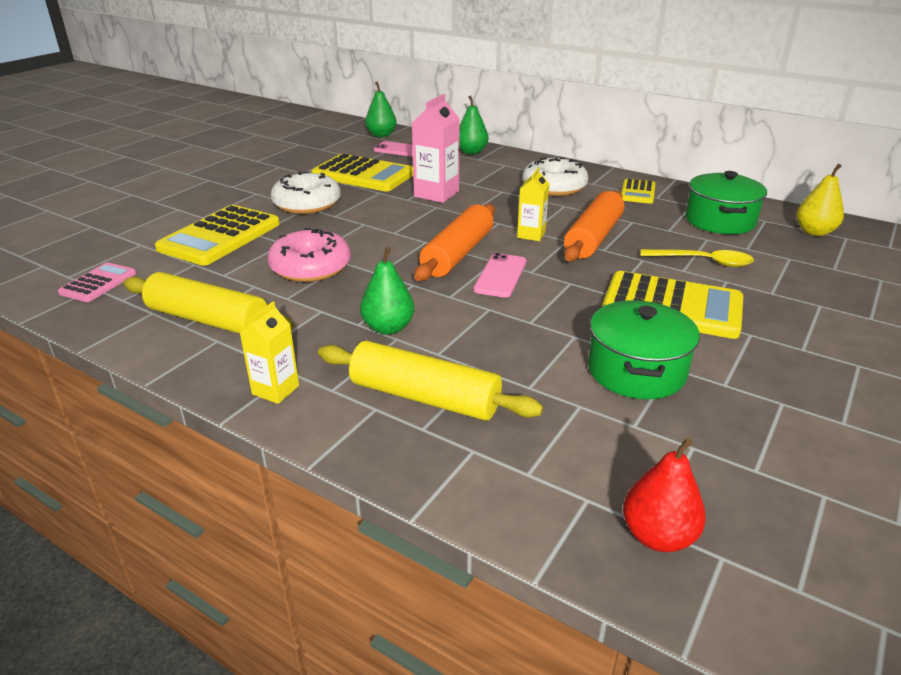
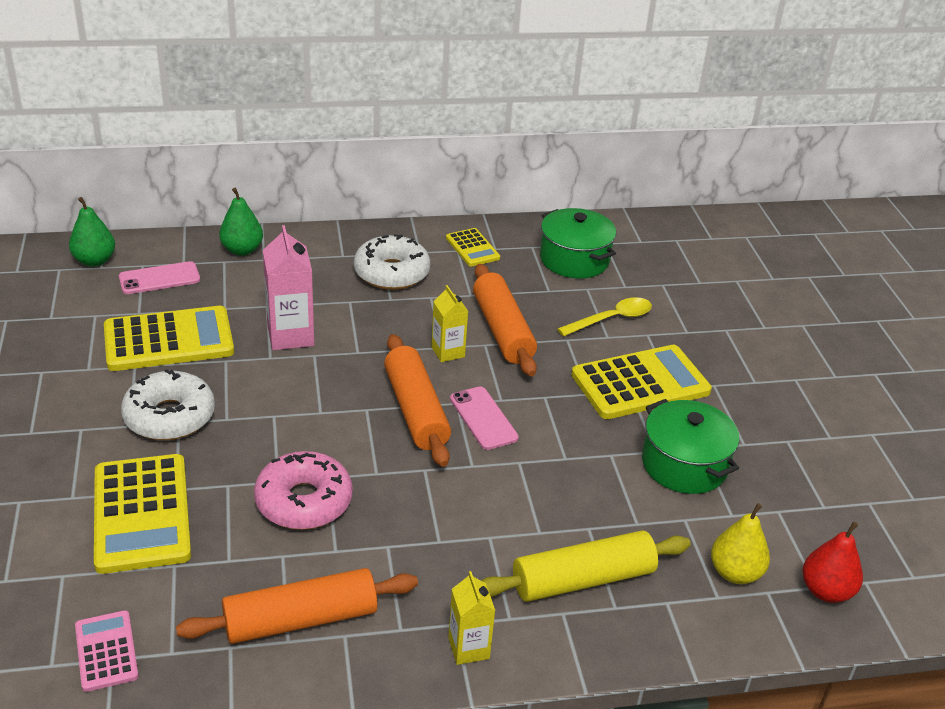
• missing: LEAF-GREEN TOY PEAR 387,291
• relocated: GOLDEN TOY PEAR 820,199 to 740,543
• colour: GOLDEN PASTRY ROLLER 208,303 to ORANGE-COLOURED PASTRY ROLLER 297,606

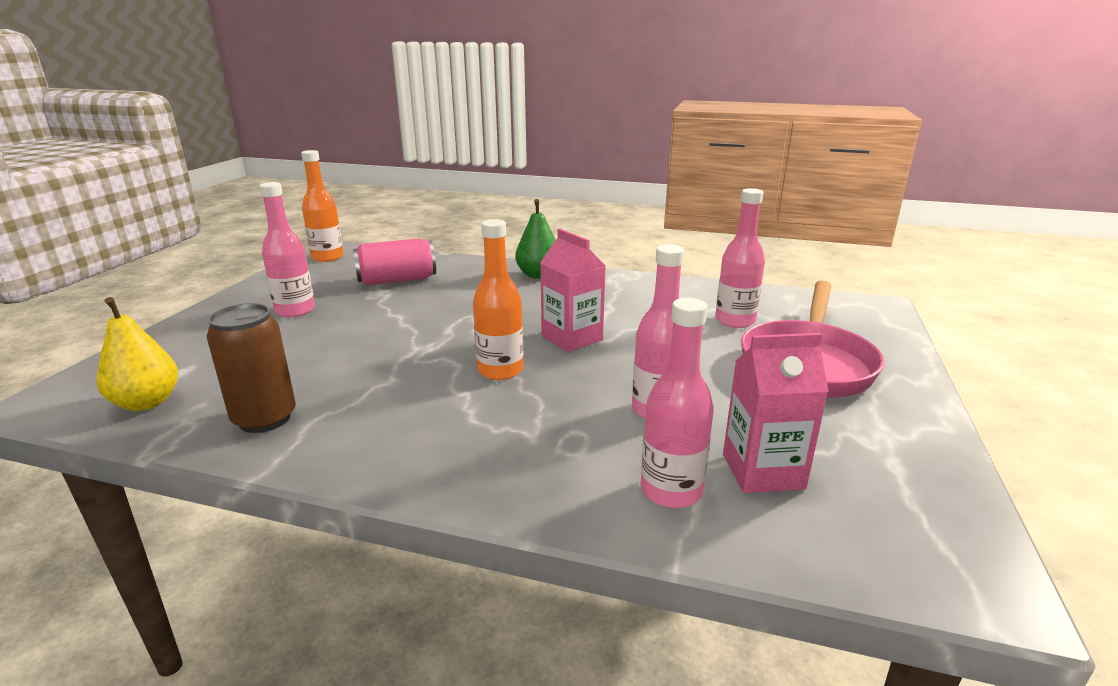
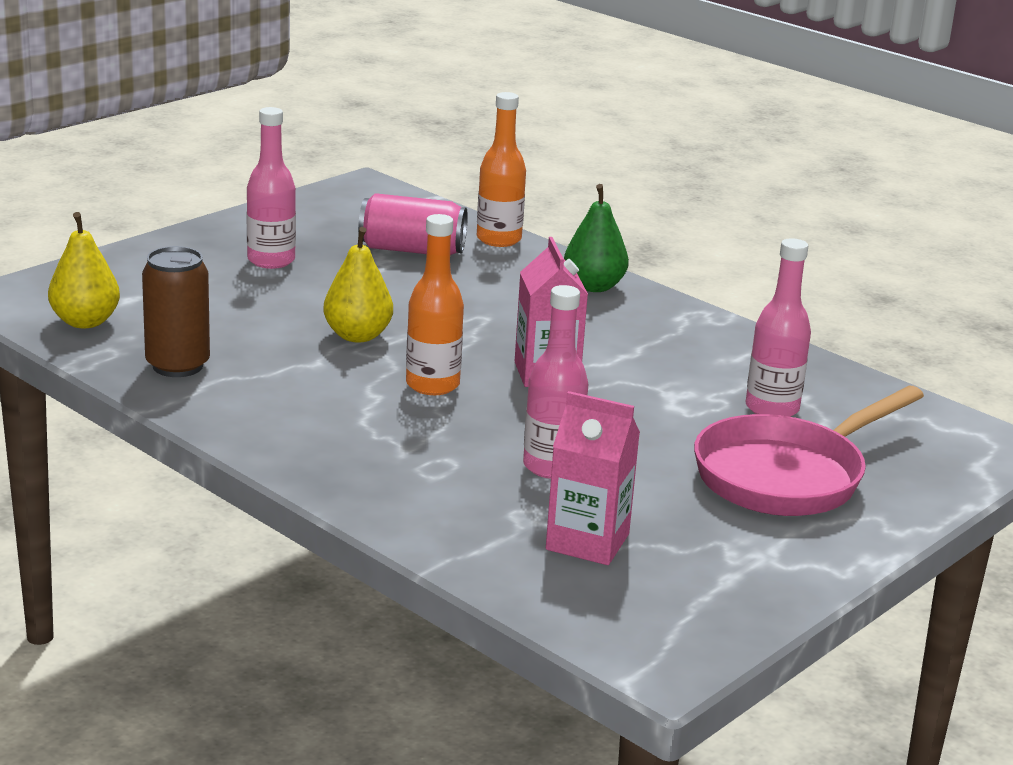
• missing: PINK BOTTLE 677,403
• appeared: GOLDEN TOY PEAR 358,284
• relocated: ORANGE-COLOURED BOTTLE 322,206 to 501,169

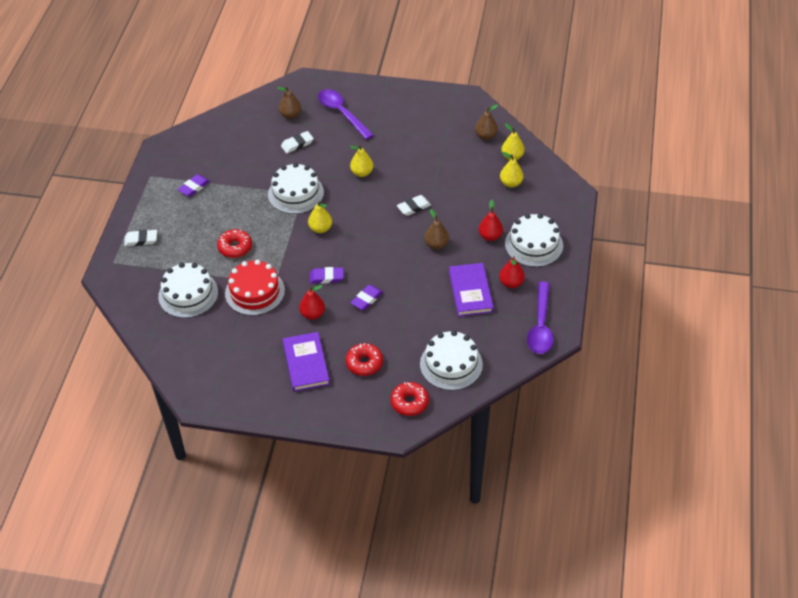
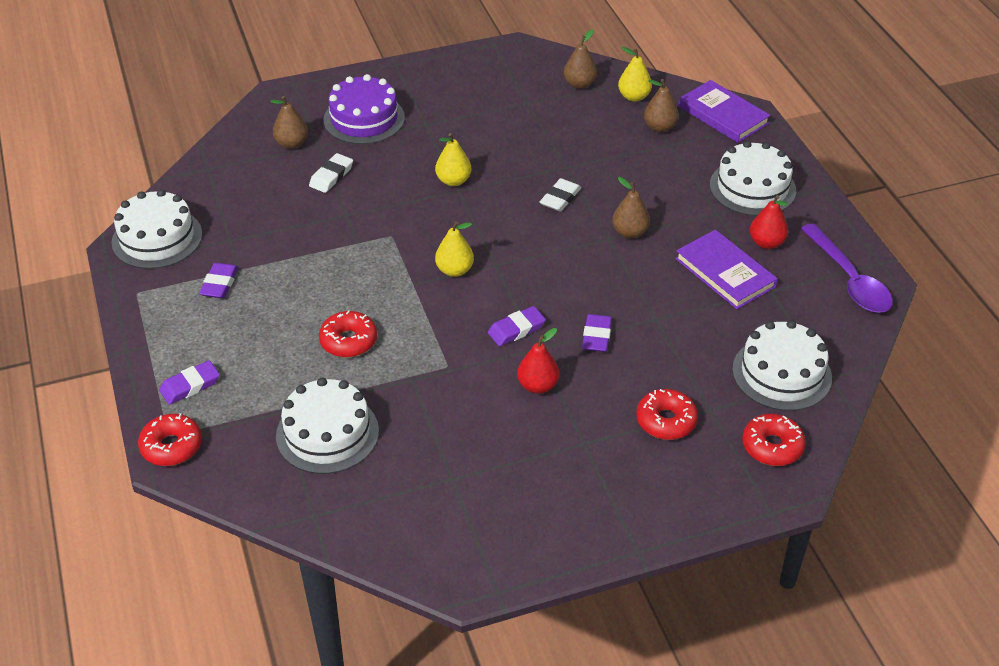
• missing: RED GATEAU 255,288
• missing: RED TOY PEAR 491,220
• appeared: RED DONUT 170,439
• relocated: PURE WHITE GATEAU 296,188 to 156,229
• relocated: PURPLE HARDBACK 306,362 to 724,111
• exchanged: PURPLE TEASPOON 346,114 to PURPLE GATEAU 364,109
• colour: PURE WHITE GUM ERASER 140,238 to PURPLE GUM ERASER 189,382
• colour: GOLDEN TOY PEAR 512,170 to BROWN TOY PEAR 661,105

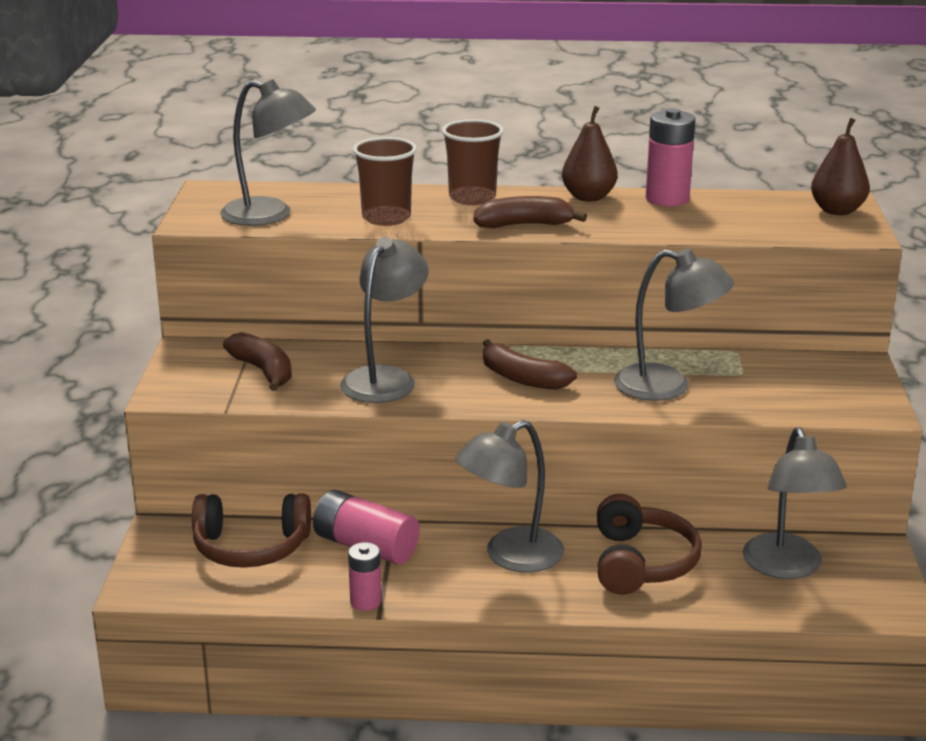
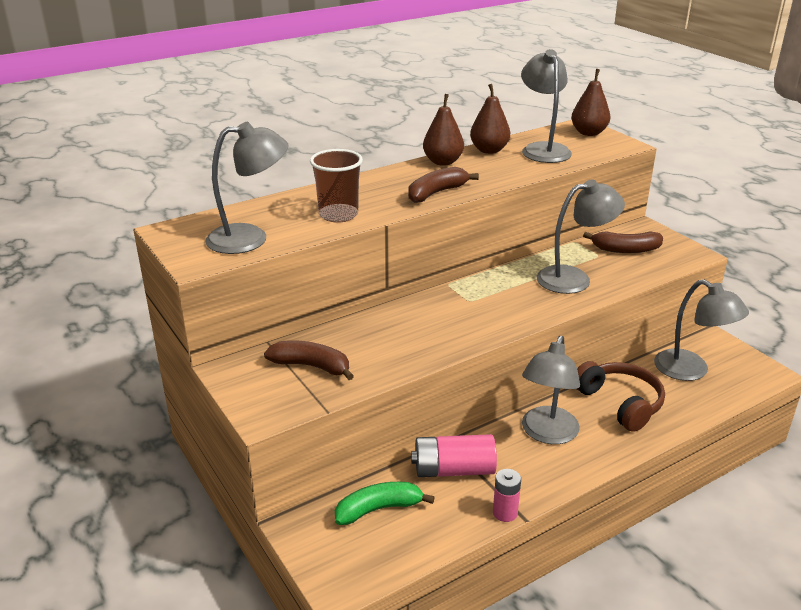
• missing: BROWN TUMBLER 473,162
• relocated: ASH-GREY DESK LAMP 384,320 to 546,106
• relocated: BROWN BANANA FRUIT 530,364 to 623,242
• exchanged: BROWN HEADPHONES 251,530 to LEAF-GREEN BANANA FRUIT 385,503
• exchanged: PINK POWER CELL 670,157 to BROWN TOY PEAR 490,119

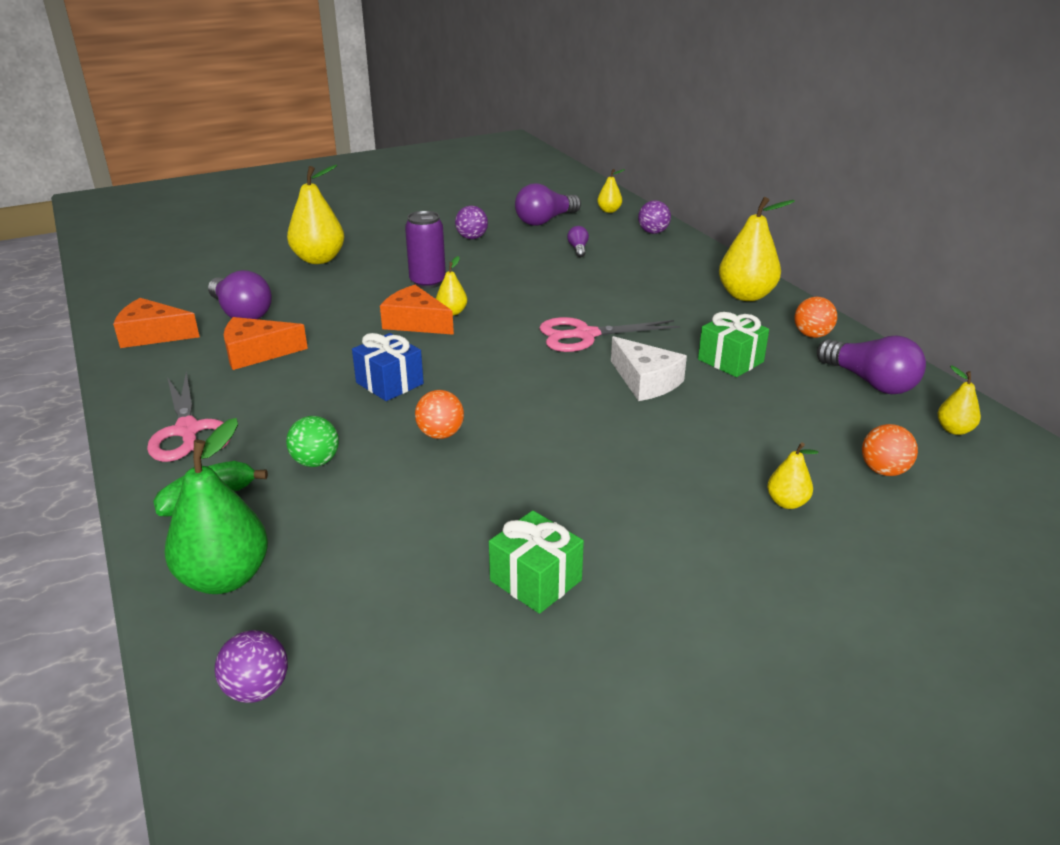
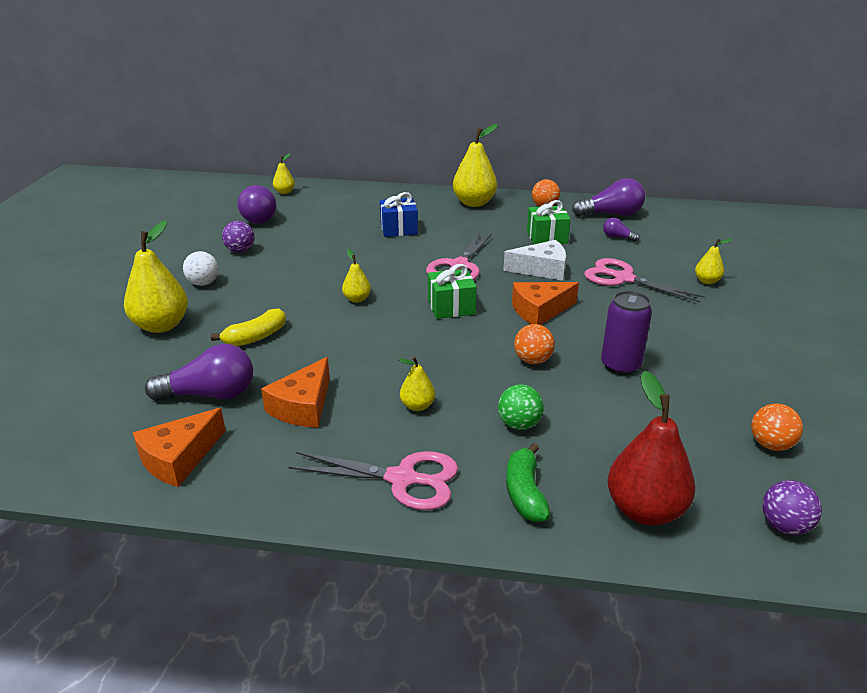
• missing: PURPLE SPHERE 654,217
• appeared: PURE WHITE SPHERE 201,268
• appeared: GOLDEN BANANA FRUIT 248,327
• appeared: PINK SCISSORS 644,280
• relocated: BLUE GIFT 388,367 to 399,214
• relocated: ORANGE-COLOURED CHEESE 417,310 to 545,303
• relocated: PURPLE TIN 425,250 to 626,333
• relocated: LEAF-GREEN GIFT 536,562 to 452,291
• relocated: PURPLE LIGHT BULB 578,241 to 621,230
• relocated: ORANGE-COLOURED SPHERE 890,450 to 777,427
• relocated: GOLDEN TOY PEAR 959,400 to 416,383
• colour: LEAF-GREEN TOY PEAR 216,506 to RED TOY PEAR 651,448

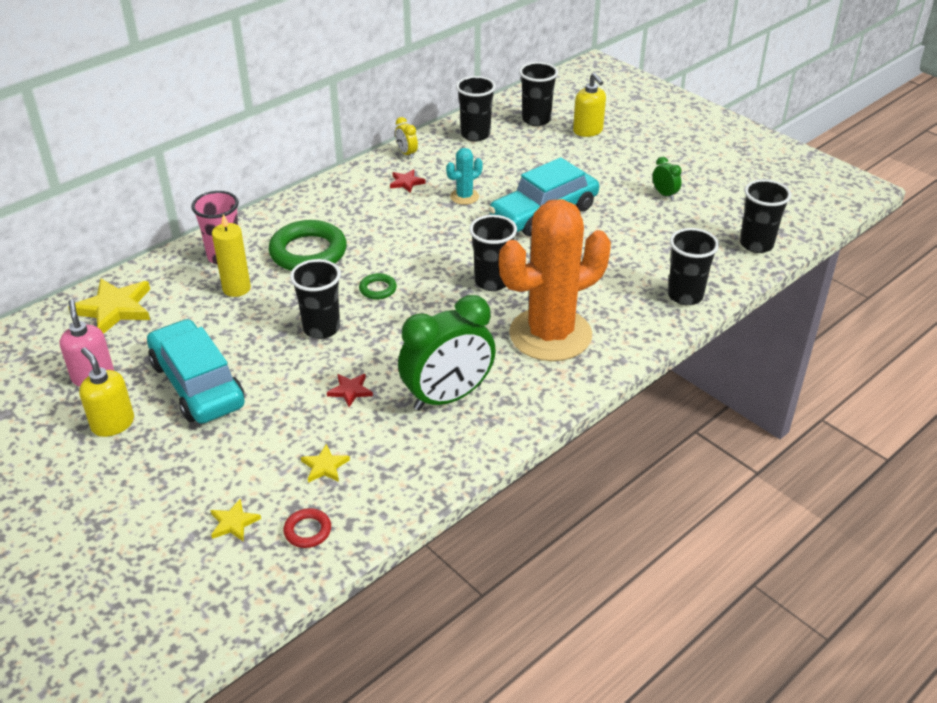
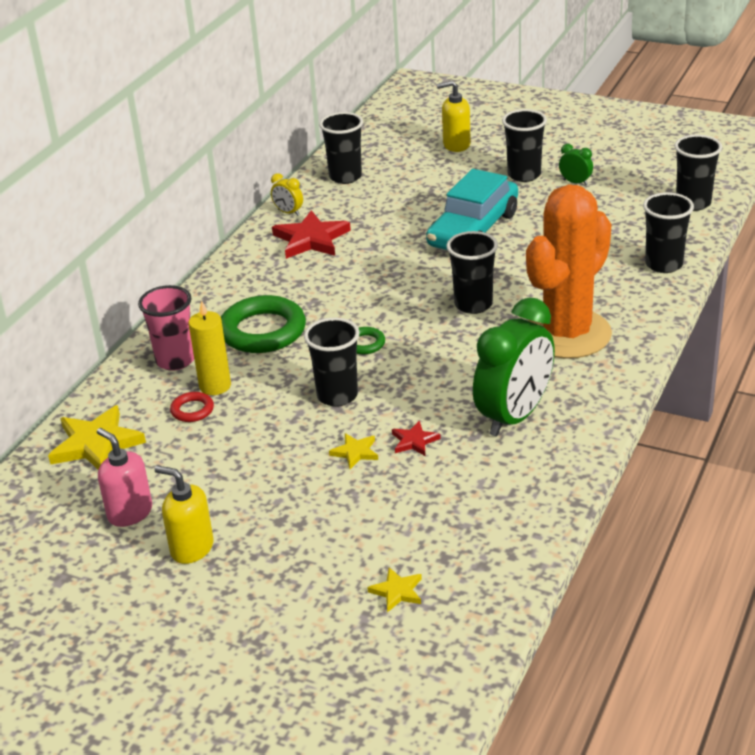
• missing: AQUA CAR 196,371
• missing: AQUA CACTUS 464,176
• relocated: RED TORUS 307,528 to 192,407
• relocated: GOLDEN FIVE-POINTED STAR 325,463 to 353,451
• relocated: BLACK TUMBLER 538,94 to 524,145
• spun: GOLDEN SOAP PUMP 589,105 = 454,116 135 degrees clockwise
• size: RED FIVE-POINTED STAR 408,181 = 311,234 x1.95

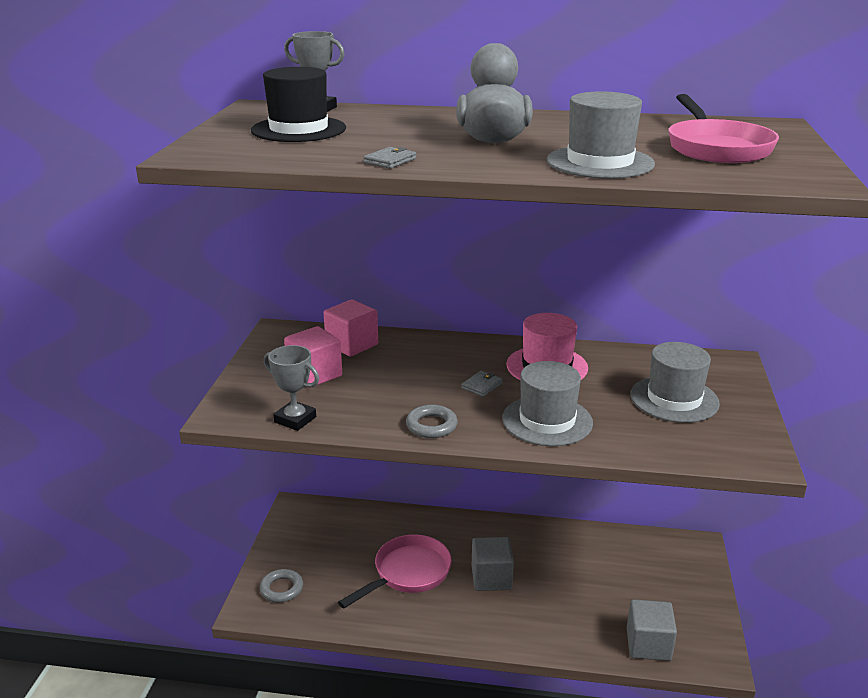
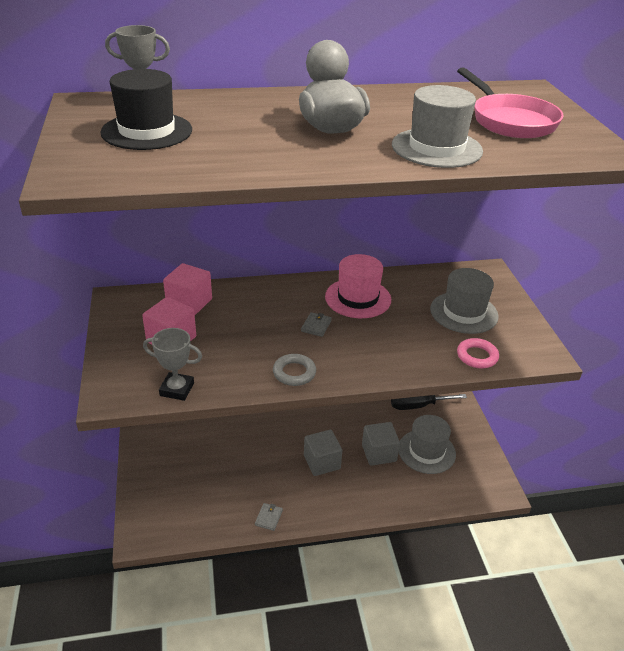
• missing: ASH-GREY TORUS 281,585
• missing: PINK FRYING PAN 395,571
• appeared: BLACK SCREWDRIVER 429,402
• appeared: PINK TORUS 478,353
• relocated: ASH-GREY CARD WALLET 389,158 to 269,517
• relocated: ASH-GREY HAT 547,403 to 427,444
• relocated: ASH-GREY SOLID CUBE 652,630 to 381,444

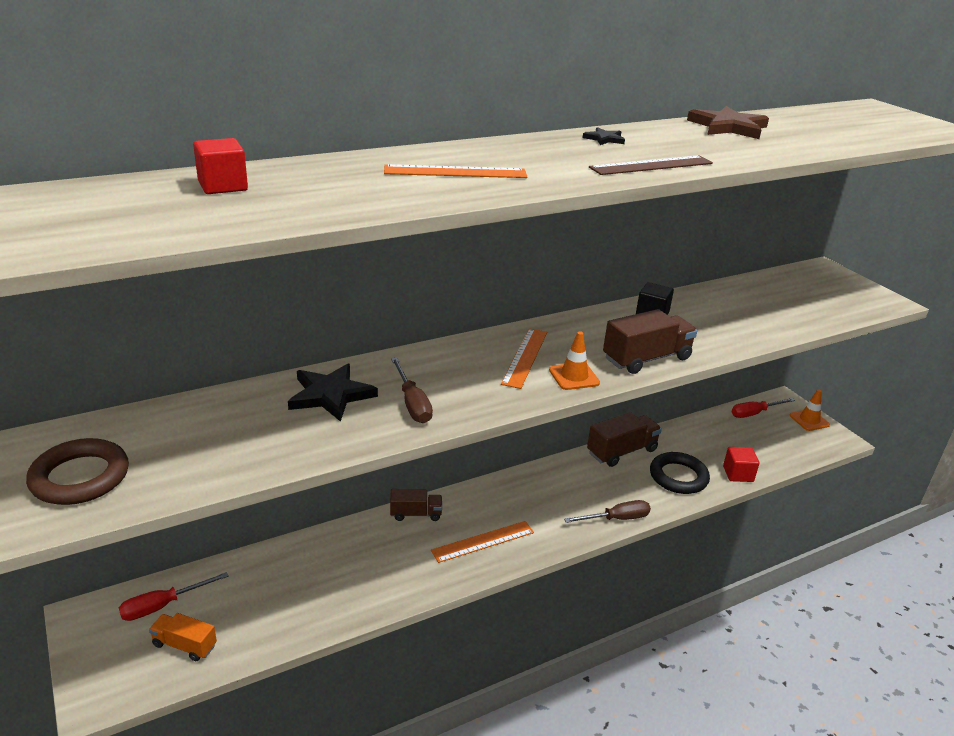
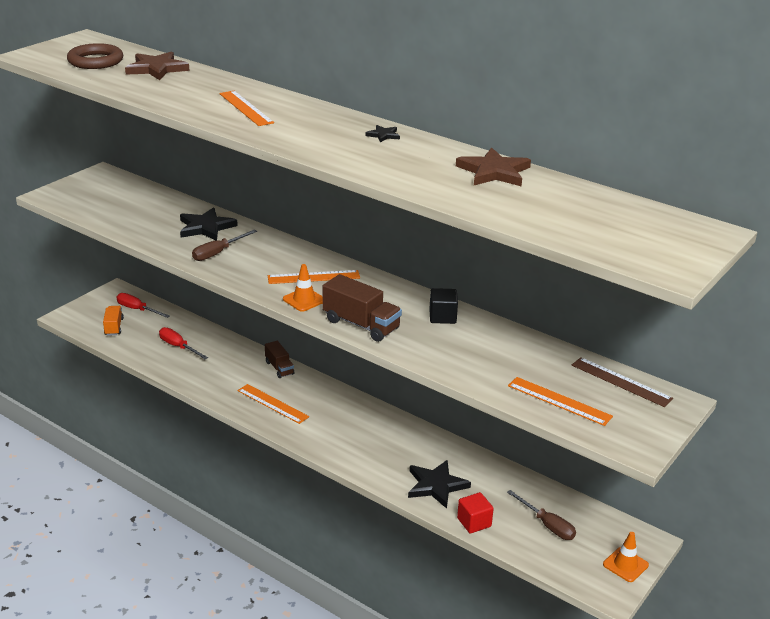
• missing: BROWN TRUCK 624,439
• appeared: ORANGE-COLOURED MEASURING STICK 560,401
• relocated: BROWN TORUS 77,471 to 95,56
• relocated: BROWN SCREWDRIVER 607,511 to 541,515
• relocated: BROWN MEASURING STICK 651,165 to 622,382
• relocated: RED SCREWDRIVER 763,408 to 183,343
• exchanged: RED SOLID CUBE 220,166 to BROWN FIVE-POINTED STAR 157,65
• exchanged: BLACK TORUS 680,473 to BLACK FIVE-POINTED STAR 439,484

